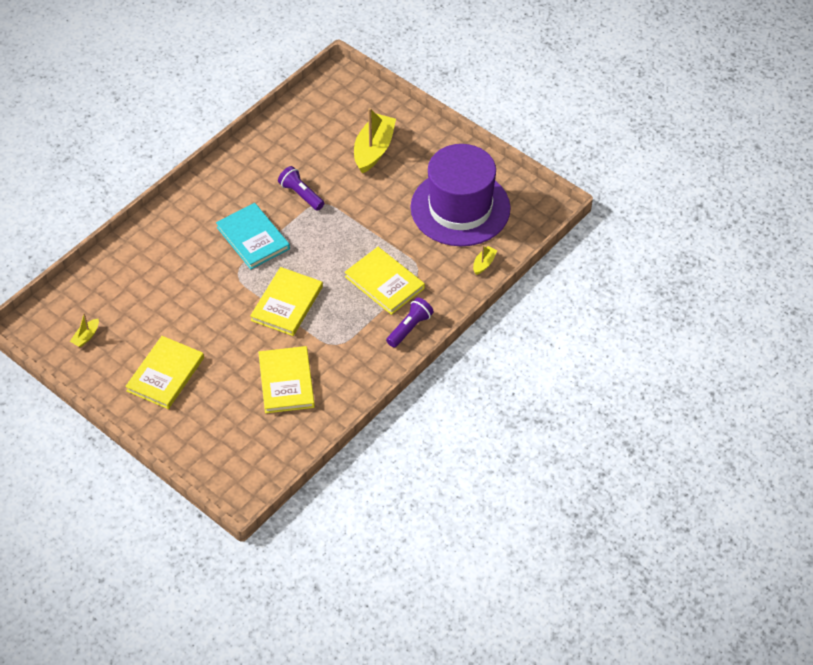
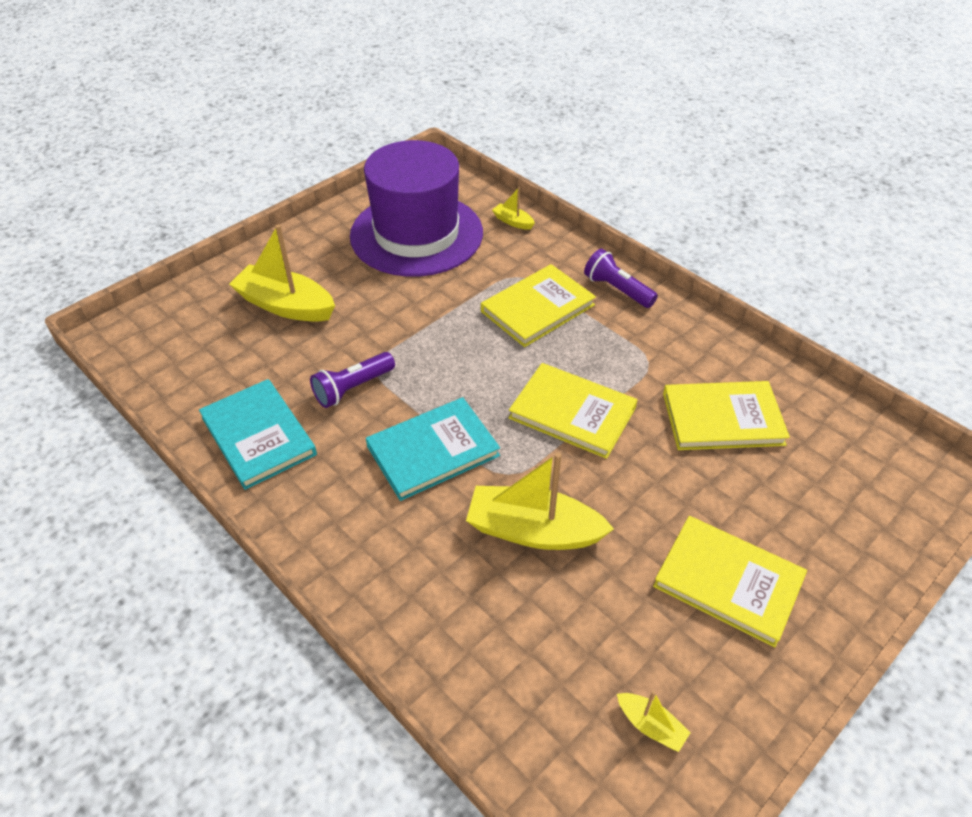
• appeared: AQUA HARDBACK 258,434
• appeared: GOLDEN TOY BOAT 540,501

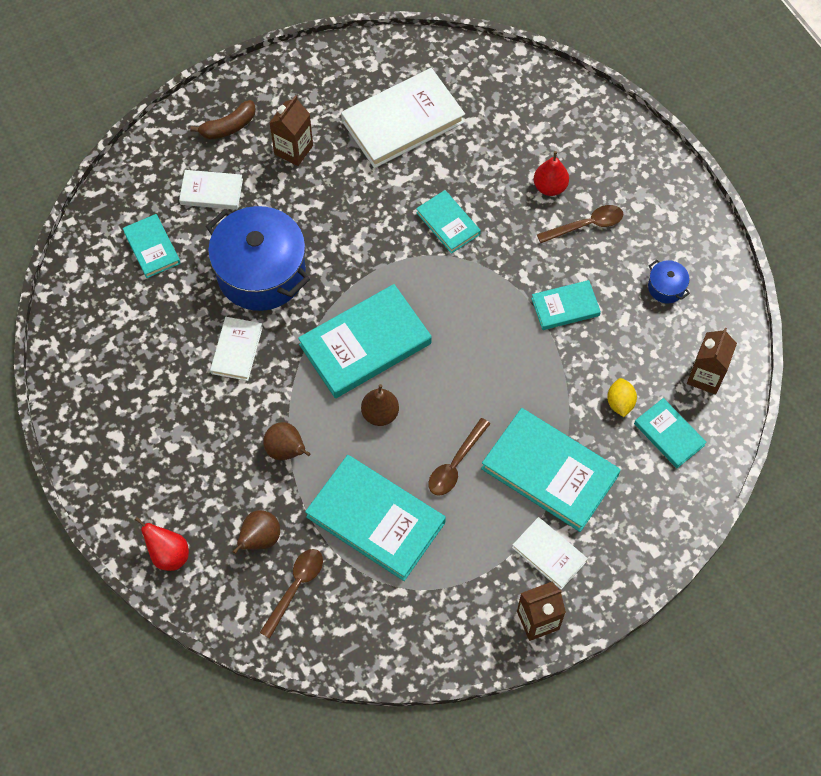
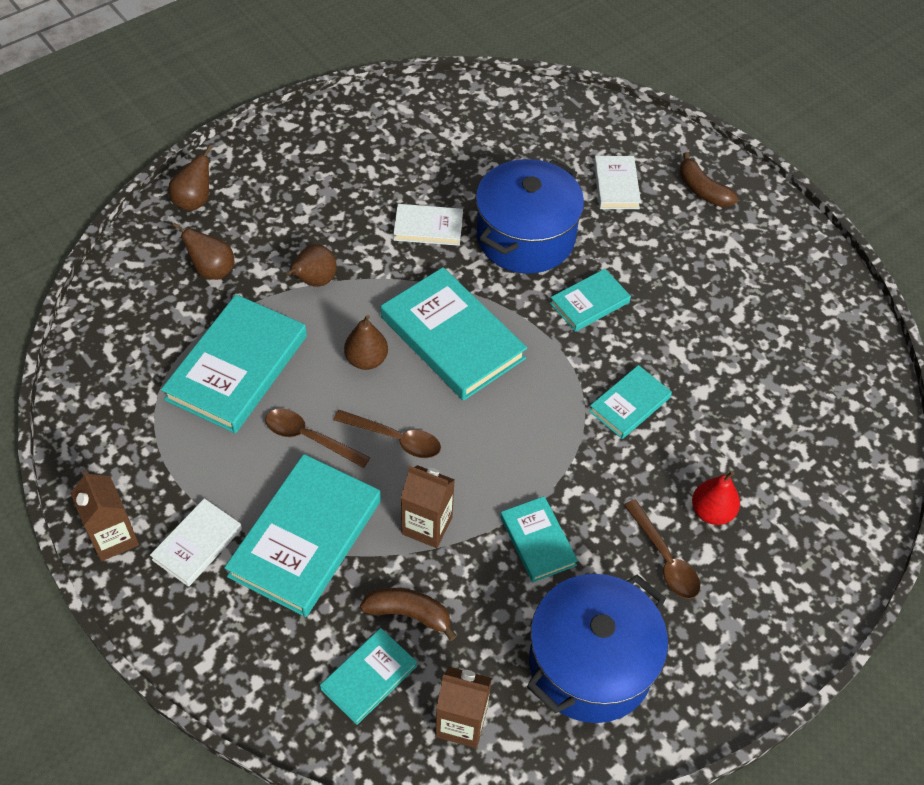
• missing: PURE WHITE HARDBACK 403,118
• relocated: AQUA HARDBACK 151,246 to 590,300
• relocated: BROWN TEASPOON 291,594 to 387,434
• relocated: BROWN MILK CARTON 291,130 to 428,506
• exchanged: GOLDEN TOY LEMON 622,397 to BROWN BANANA FRUIT 408,614
• colour: RED TOY PEAR 162,544 to BROWN TOY PEAR 190,178
• size: BLUE STOCKPOT 669,281 = 597,648 x2.41

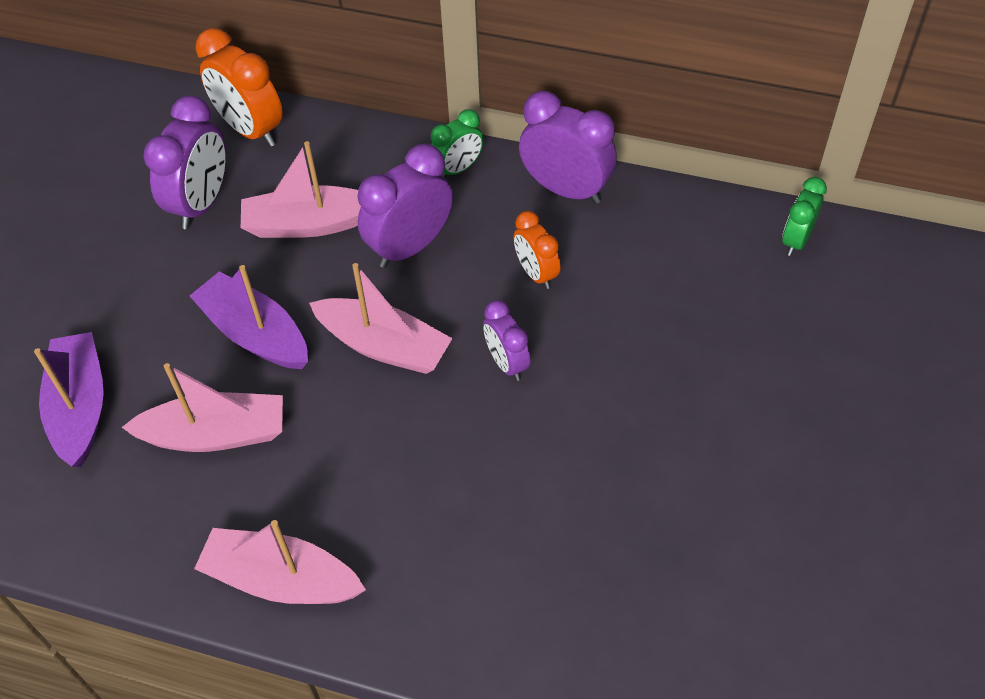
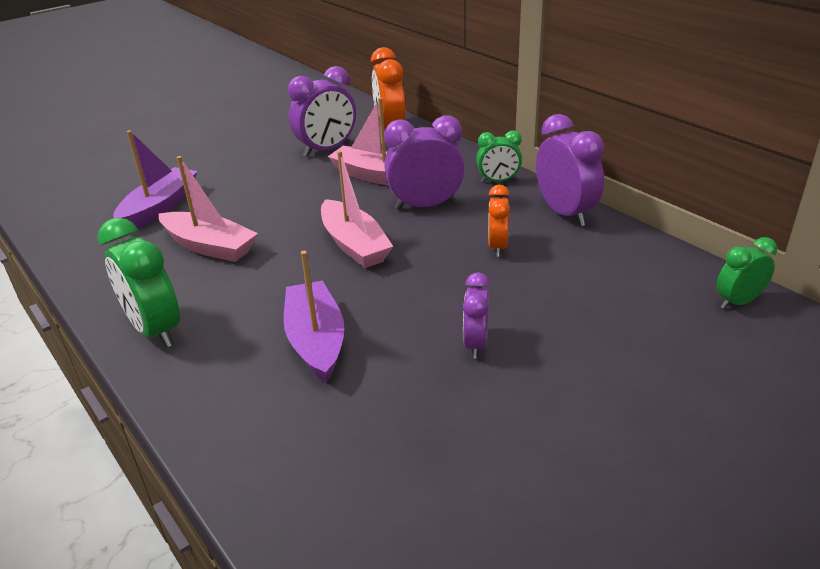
• relocated: PURPLE TOY BOAT 249,317 to 313,317
• relocated: PURPLE CLOCK 507,340 to 476,315
• exchanged: PINK TOY BOAT 280,562 to LEAF-GREEN CLOCK 138,283

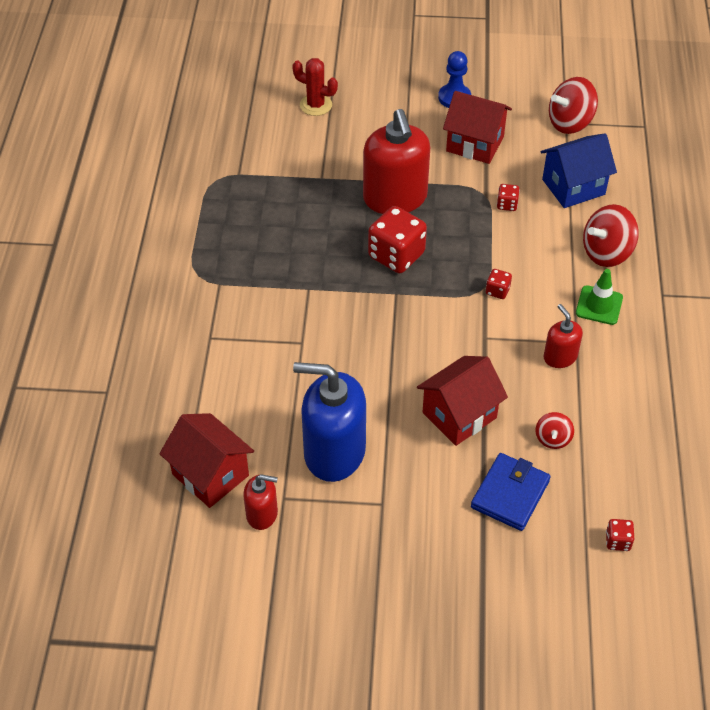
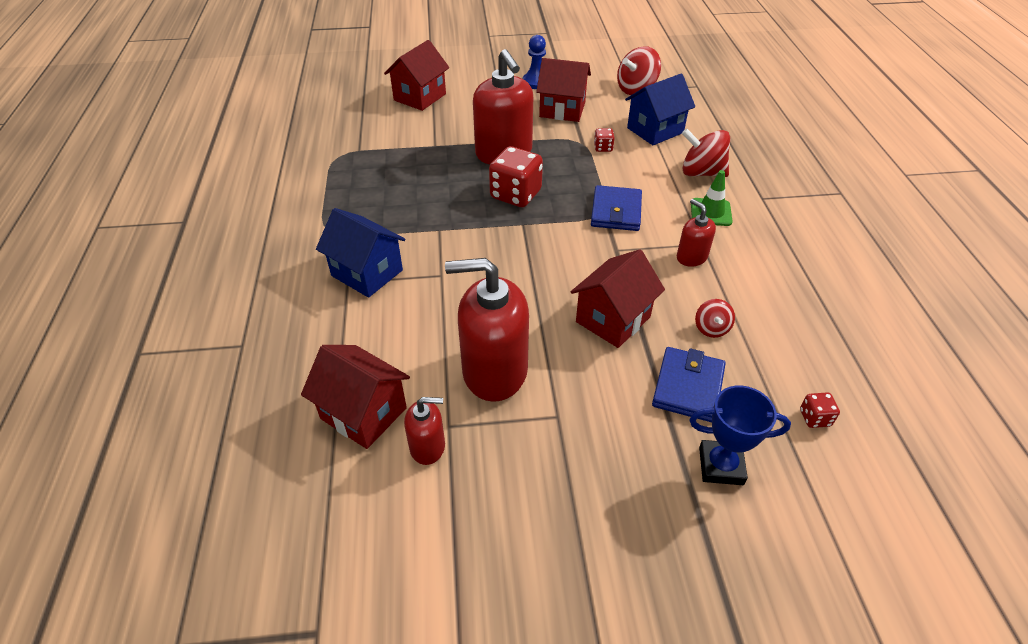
• appeared: BLUE TOY HOUSE 361,253
• appeared: BLUE PRIZE CUP 740,435
• exchanged: RED CACTUS 315,87 to RED TOY HOUSE 417,75
• exchanged: RED DIE 499,284 to BLUE CARD WALLET 616,208
• colour: BLUE SOAP PUMP 329,422 to RED SOAP PUMP 487,330
• spun: RED SPINNING TOP 611,235 = 706,152 60 degrees clockwise

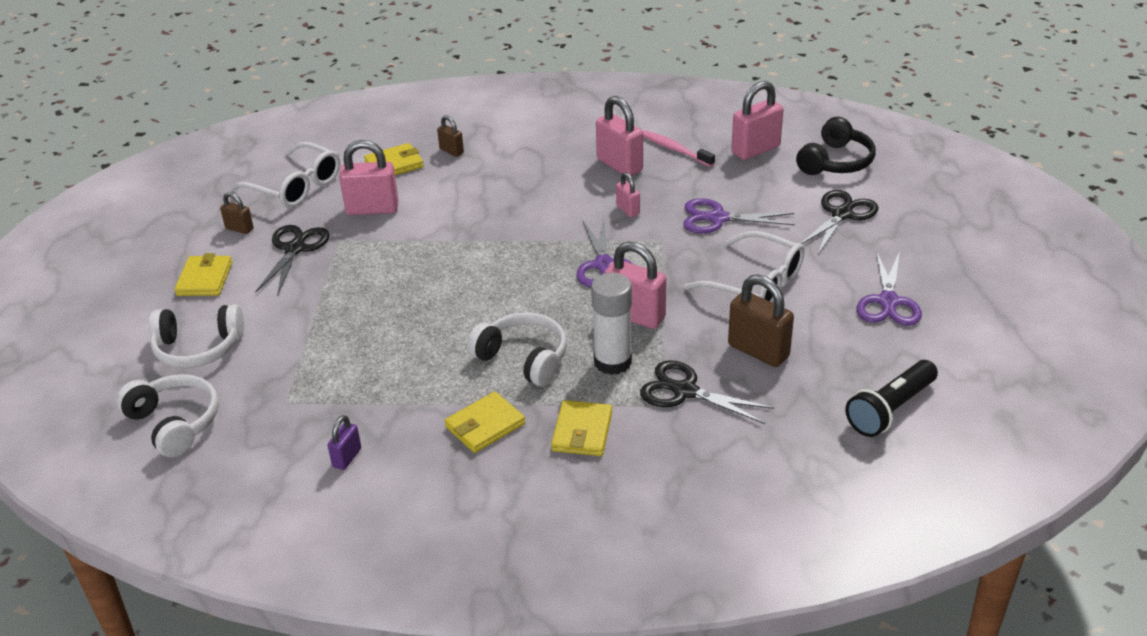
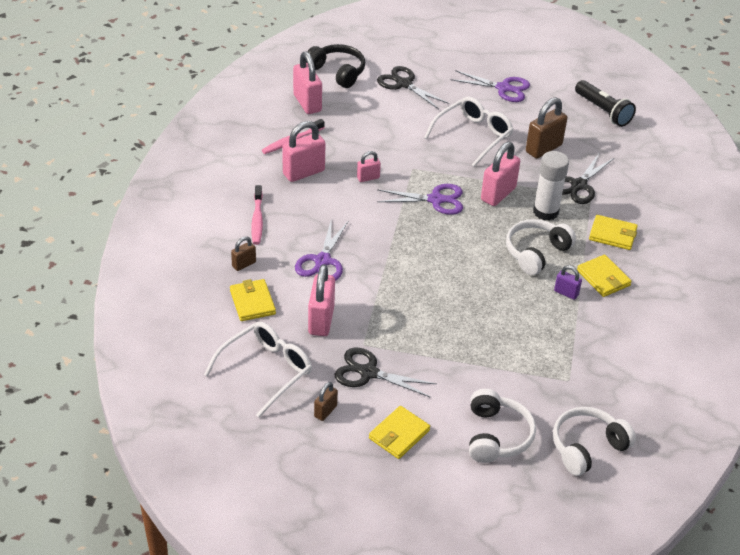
• appeared: PINK DENTAL BRUSH 257,215
• relocated: PURPLE SMALL LOCK 344,442 to 568,282
• relocated: PURPLE SCISSORS 739,216 to 321,249
• spun: GOLDEN CARD WALLET 203,274 = 399,432 60 degrees counterclockwise

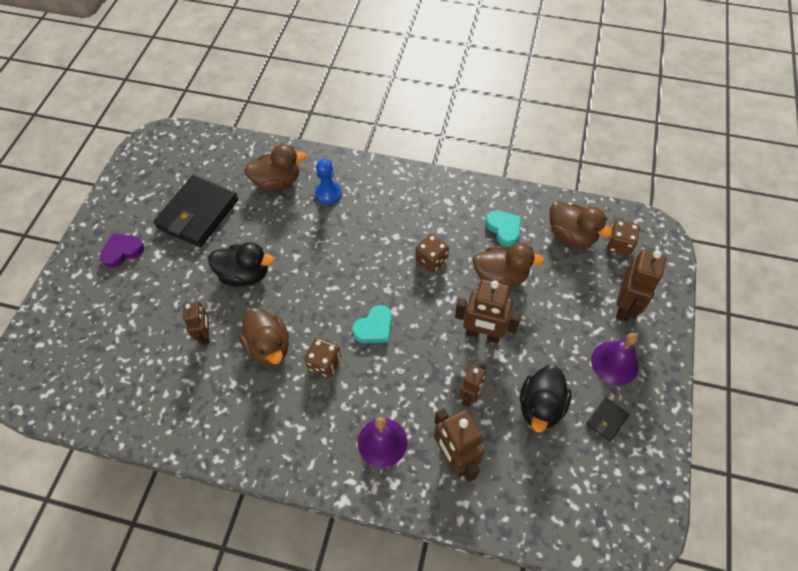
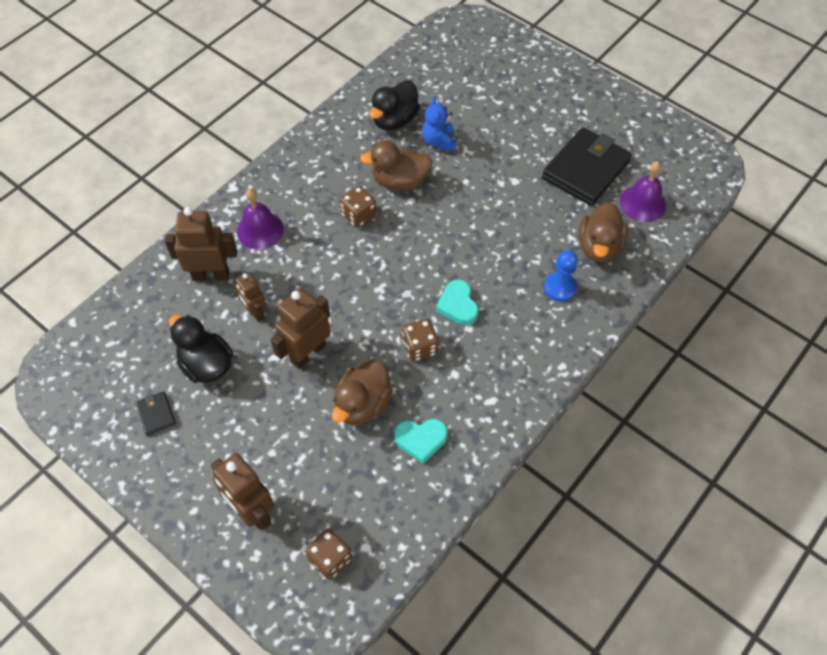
• missing: PURPLE LOVE HEART 122,250
• missing: BROWN DUCK 581,224
• relocated: BLACK DUCK 241,264 to 394,105
• relocated: AQUA LOVE HEART 372,324 to 457,302
• relocated: PURPLE HAND BELL 615,359 to 643,191
• exchanged: BROWN TOY ROBOT 196,323 to BLUE TEDDY BEAR 439,123
• spun: BLACK CARD WALLET 196,211 = 587,166 75 degrees clockwise

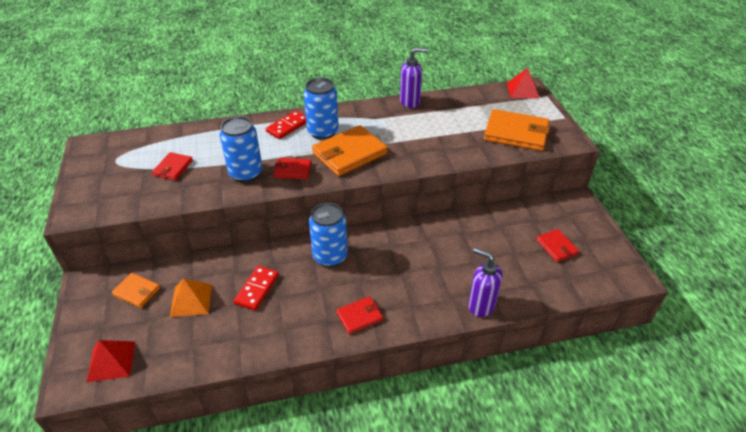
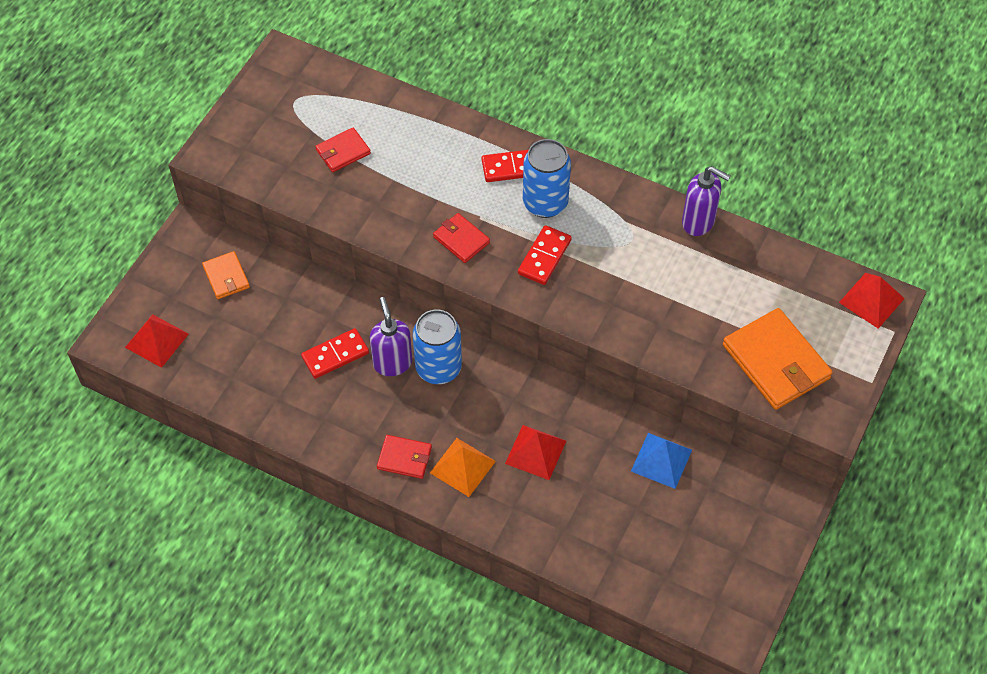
• missing: BLUE TIN 241,149
• missing: RED CARD WALLET 557,245
• appeared: RED PYRAMID 535,452
• appeared: BLUE PYRAMID 661,461
• relocated: ORANGE-COLOURED PYRAMID 191,298 to 463,467
• relocated: PURPLE SOAP PUMP 485,282 to 391,336
• exchanged: ORANGE-COLOURED CARD WALLET 350,150 to RED DOMINO TILE 545,255

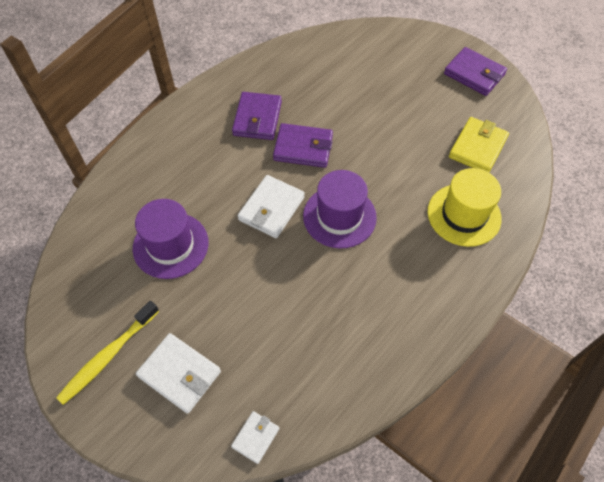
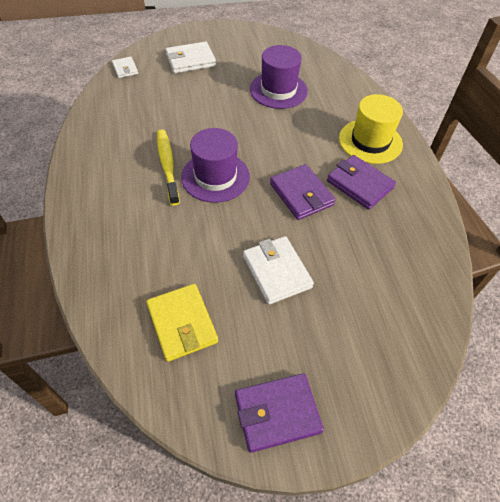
• relocated: GOLDEN DENTAL BRUSH 107,353 to 168,168
• relocated: PURE WHITE CARD WALLET 271,206 to 278,270
• relocated: GOLDEN HAT 465,207 to 371,129
• spun: PURPLE CARD WALLET 303,145 = 303,192 75 degrees counterclockwise

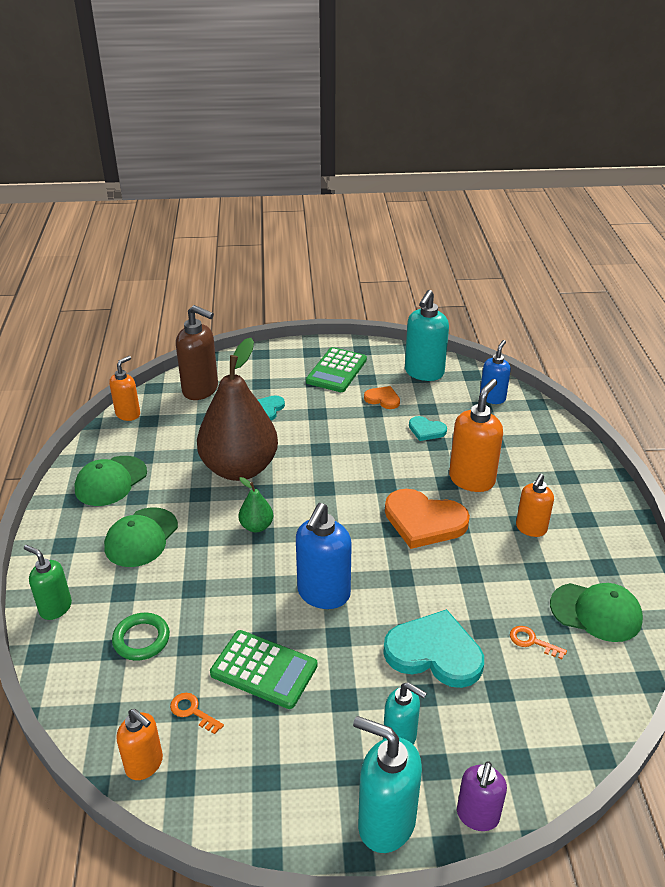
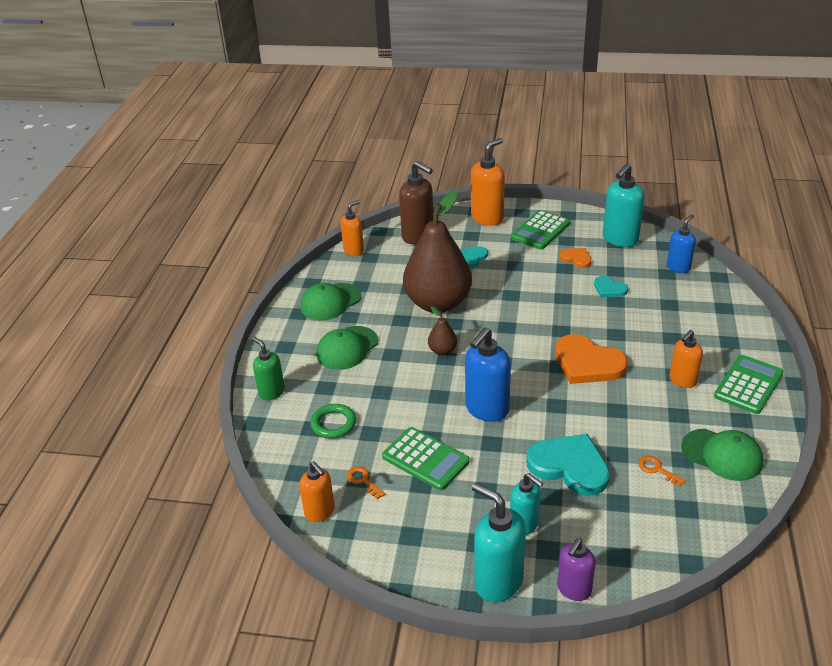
• appeared: LEAF-GREEN POCKET CALCULATOR 749,384
• relocated: ORANGE-COLOURED SOAP PUMP 476,435 to 488,182
• colour: LEAF-GREEN TOY PEAR 256,504 to BROWN TOY PEAR 442,330

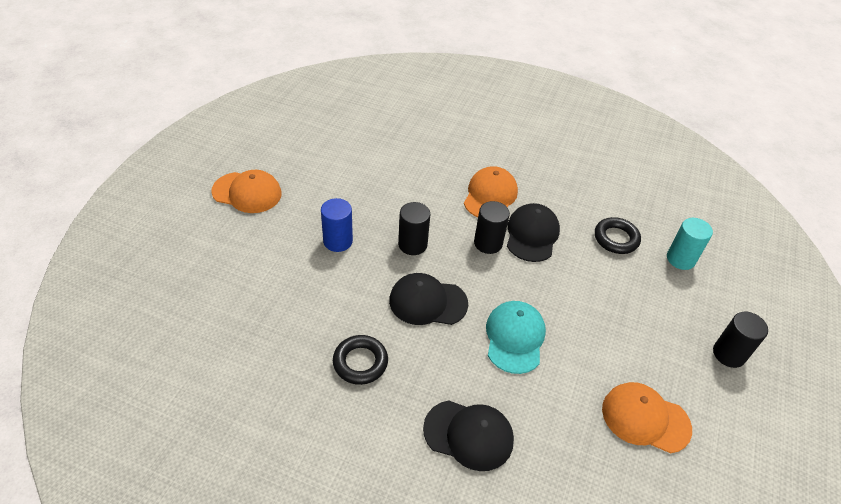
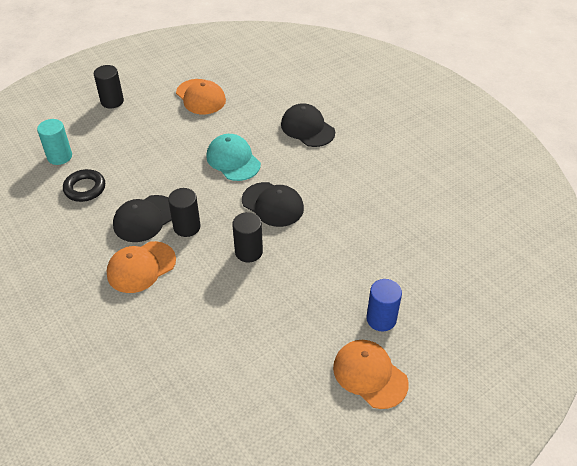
• missing: BLACK TORUS 360,360
• relocated: BLUE CYLINDER 337,225 to 384,305
• spun: AQUA CAP 516,337 = 233,157 105 degrees clockwise

